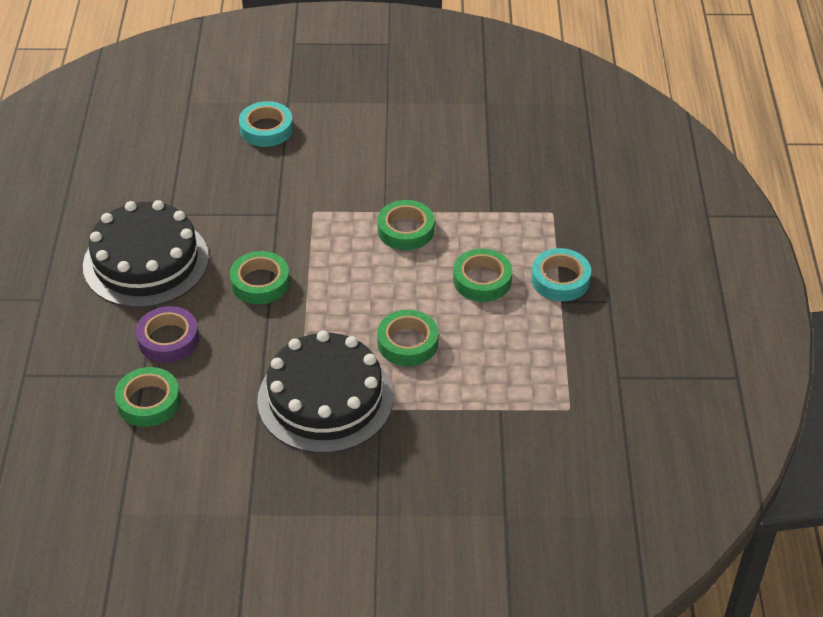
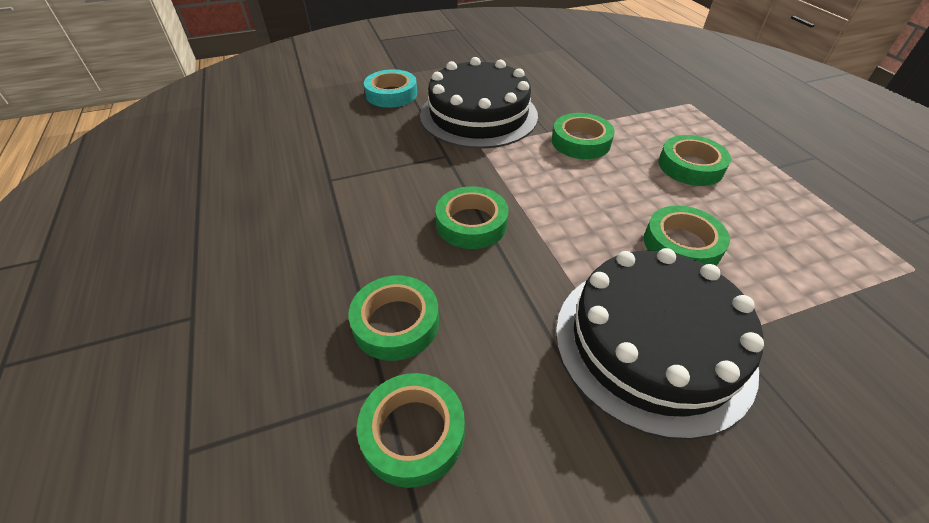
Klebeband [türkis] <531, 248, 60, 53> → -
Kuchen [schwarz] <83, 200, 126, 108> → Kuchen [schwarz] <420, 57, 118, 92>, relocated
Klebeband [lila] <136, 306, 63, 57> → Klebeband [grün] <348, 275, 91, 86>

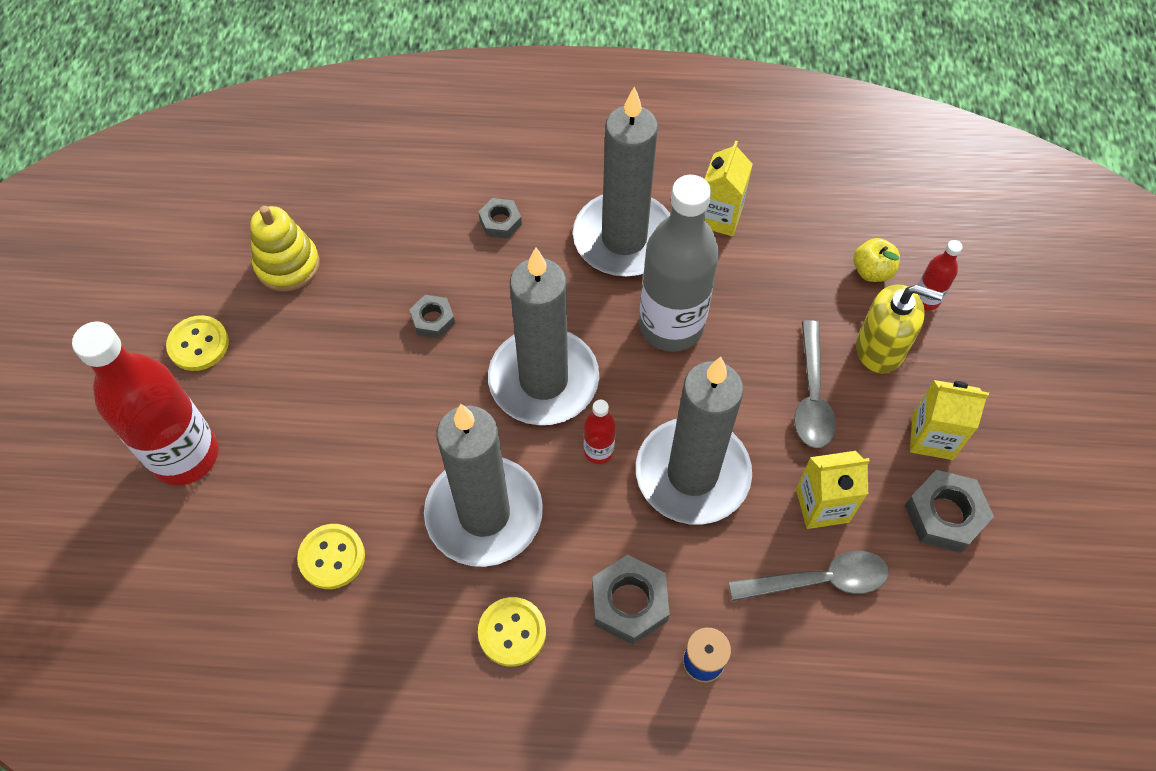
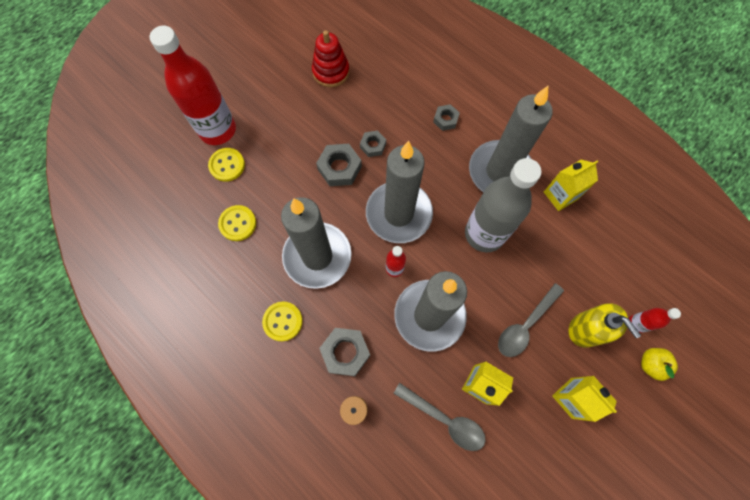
Knopf [gelb] <166, 315, 63, 56> → Knopf [gelb] <208, 148, 37, 34>, relocated
Apfel [gelb] <854, 238, 46, 44> → Apfel [gelb] <641, 348, 37, 33>, relocated
Sechskantmutter [grau] <905, 470, 89, 83> → Sechskantmutter [grau] <316, 144, 46, 42>, relocated
Stapelspielzeug [gelb] <250, 206, 70, 86> → Stapelspielzeug [rot] <312, 30, 38, 57>

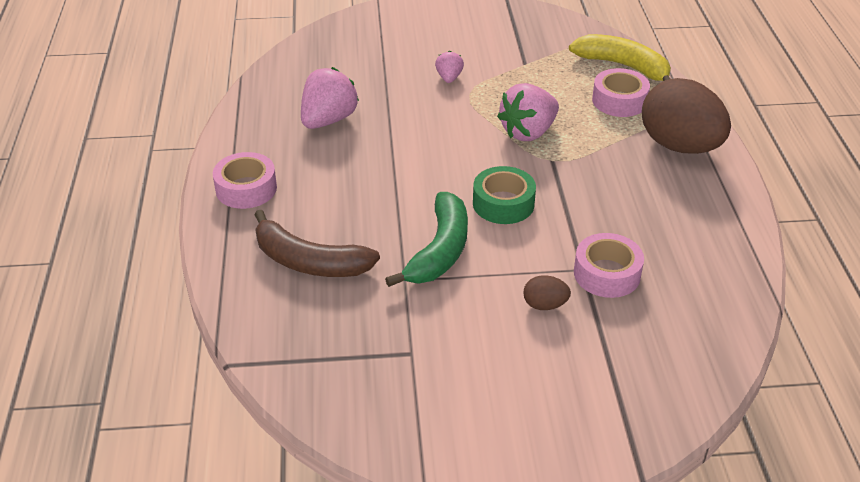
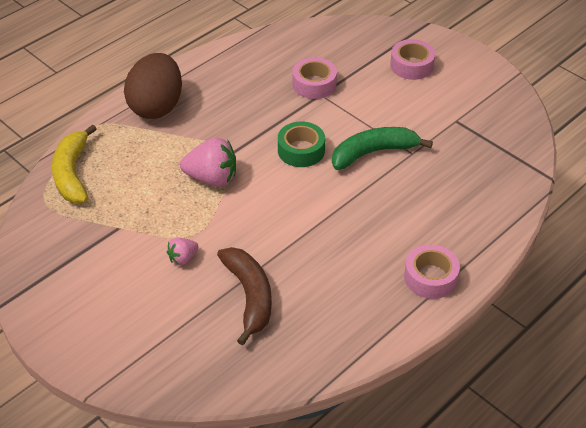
Erdbeere [rosa] <301, 67, 58, 62> → -
Ei [braun] <523, 275, 48, 35> → -
Banane [braun] <254, 210, 126, 67> → Banane [braun] <217, 247, 55, 98>, relocated
Klebeband [rosa] <592, 68, 58, 49> → Klebeband [rosa] <390, 39, 45, 41>, relocated

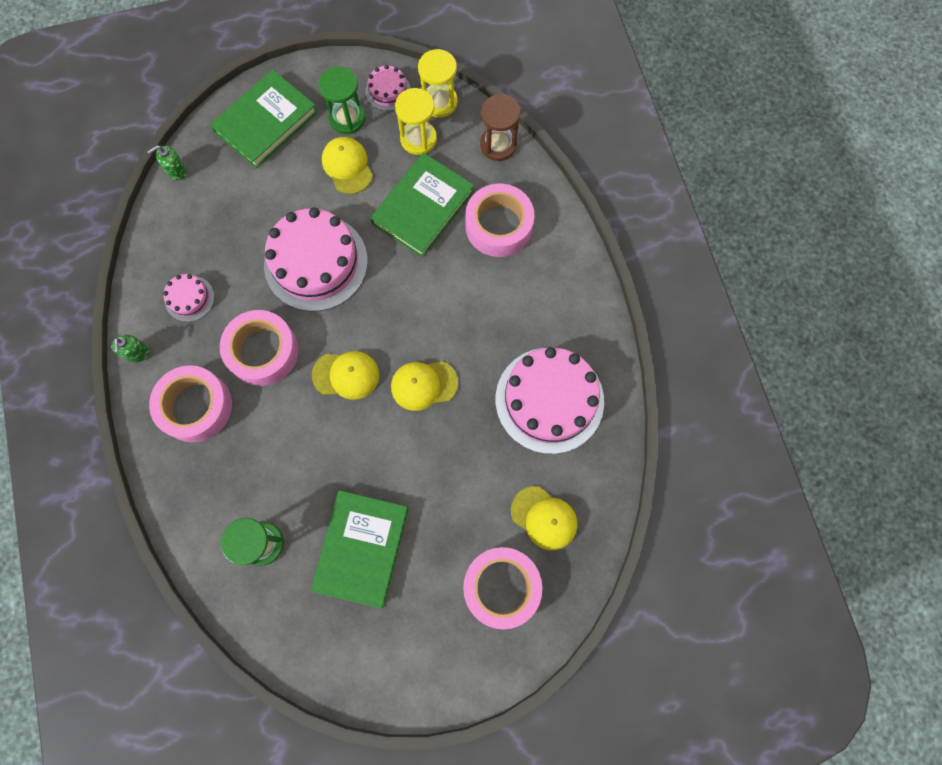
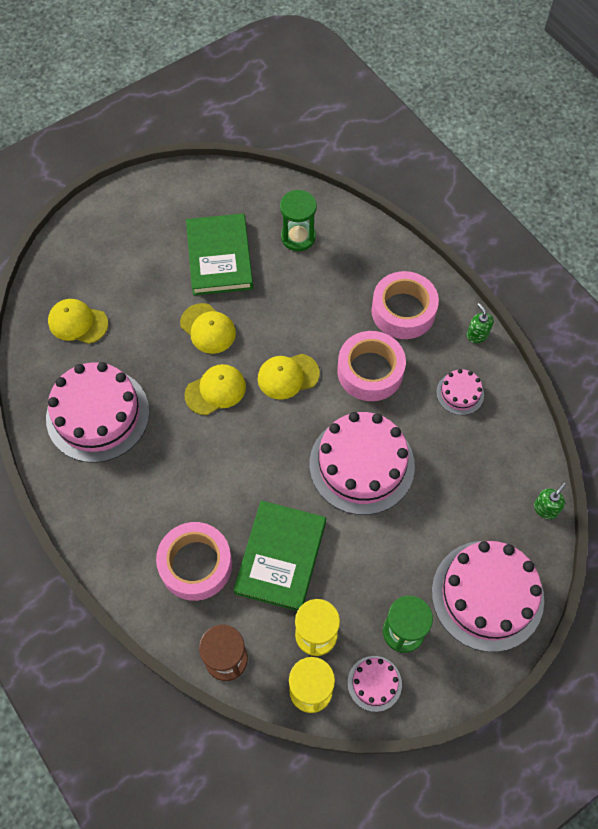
Klebeband [rosa] <463, 547, 79, 82> → -
Kappe [gelb] <322, 137, 51, 57> → Kappe [gelb] <180, 303, 56, 51>, relocated
Buch [grün] <210, 70, 108, 98> → Kuchen [rosa] <432, 541, 112, 111>

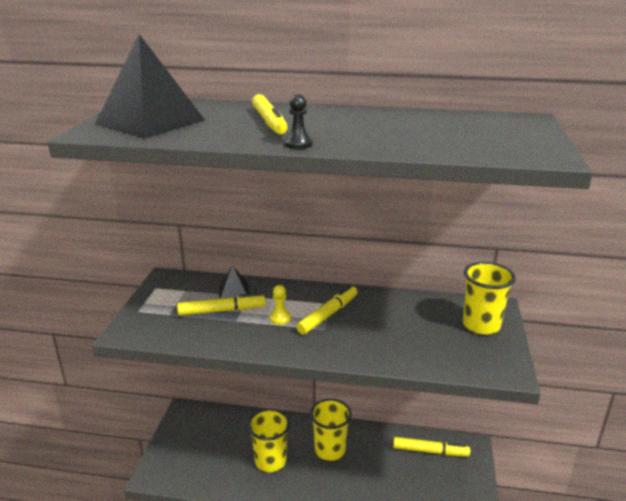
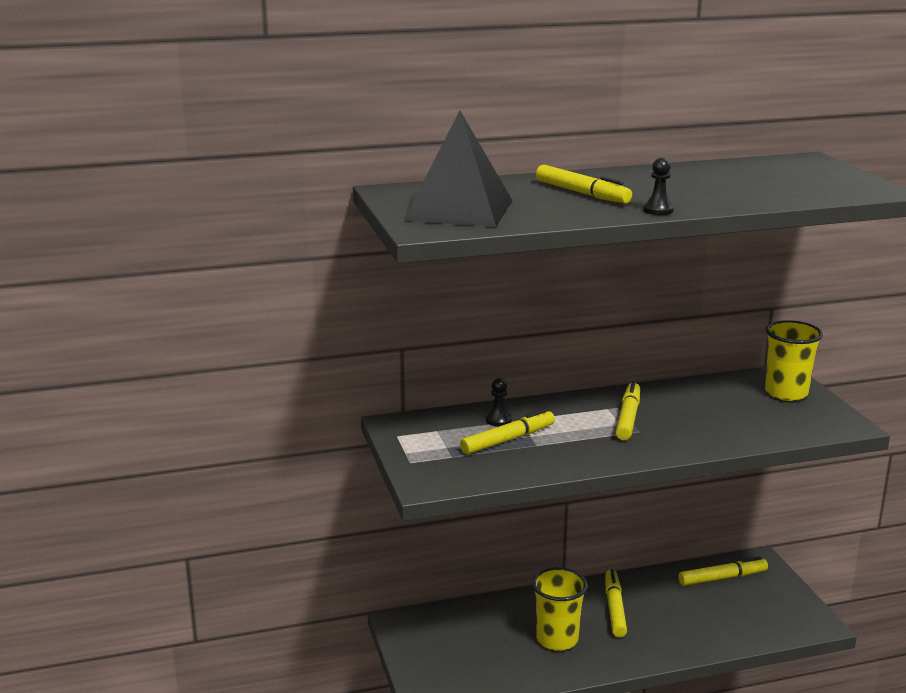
Bauer [gelb] <270, 285, 21, 40> → -
Pyramide [schwarz] <219, 265, 30, 34> → Bauer [schwarz] <486, 378, 26, 49>
Becher [gelb] <310, 399, 42, 62> → Filzstift [gelb] <605, 569, 22, 69>

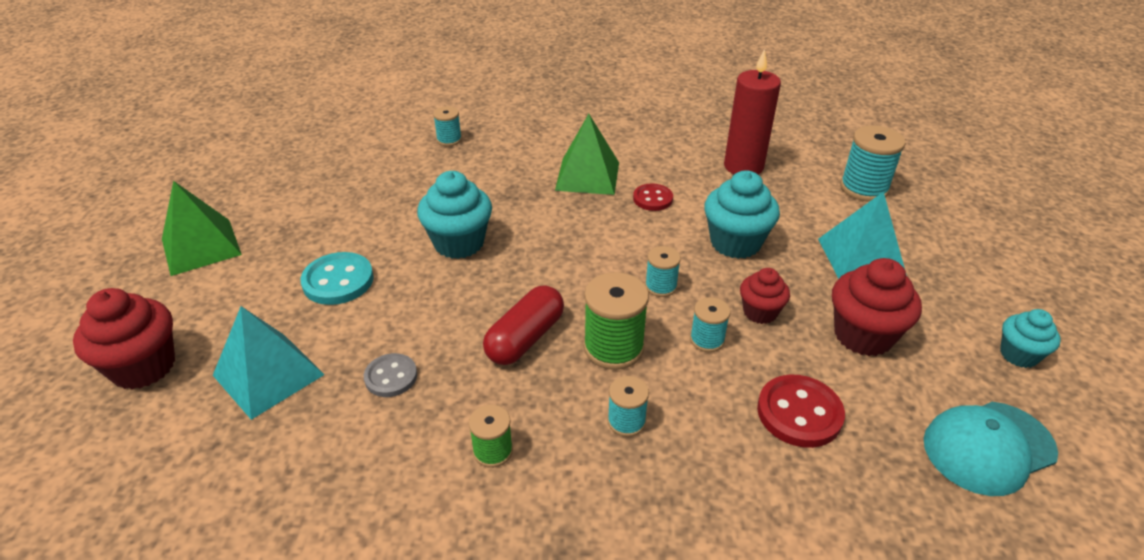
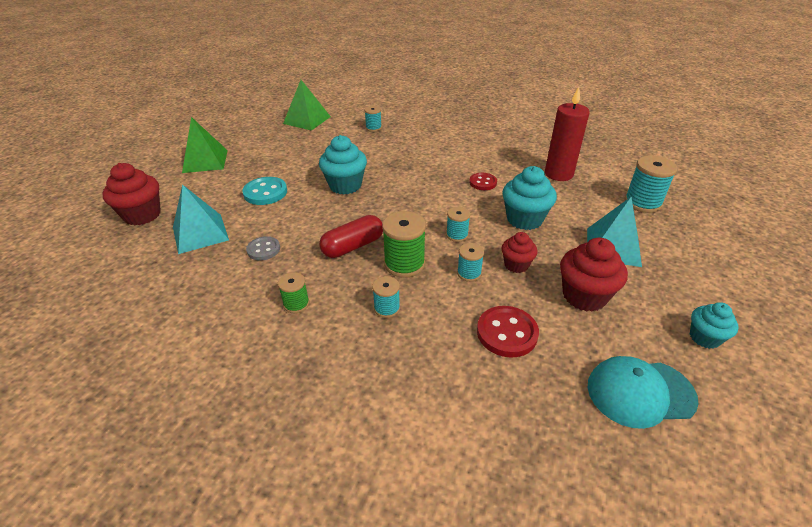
Pyramide [grün] <555, 114, 64, 81> → Pyramide [grün] <283, 80, 48, 51>, relocated

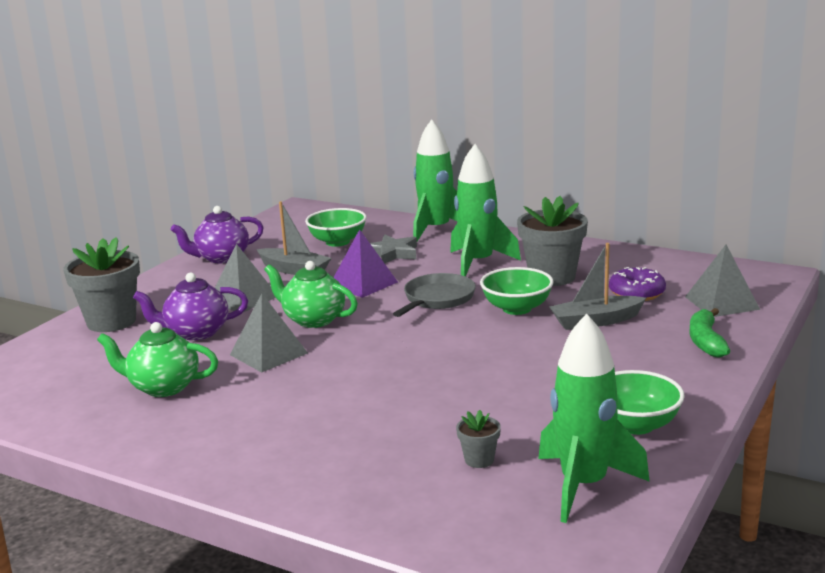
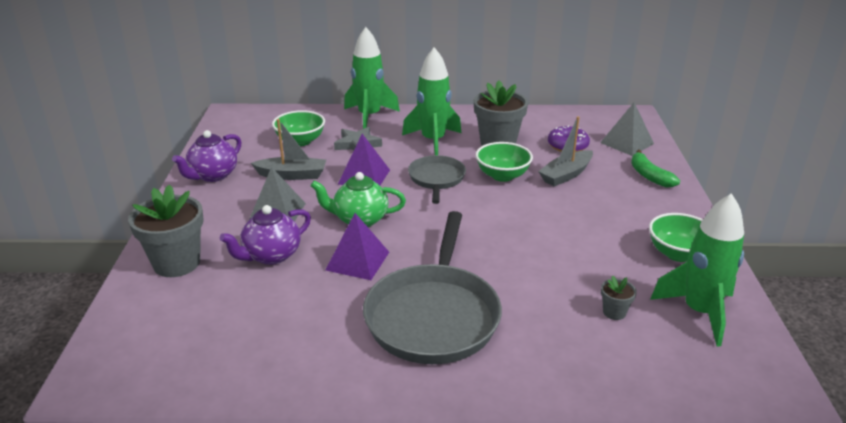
Teekanne [grün] <97, 322, 121, 75> → -
- → Pfanne [grau] <363, 211, 139, 153>
Pyramide [grau] <230, 293, 78, 80> → Pyramide [lila] <326, 213, 63, 67>

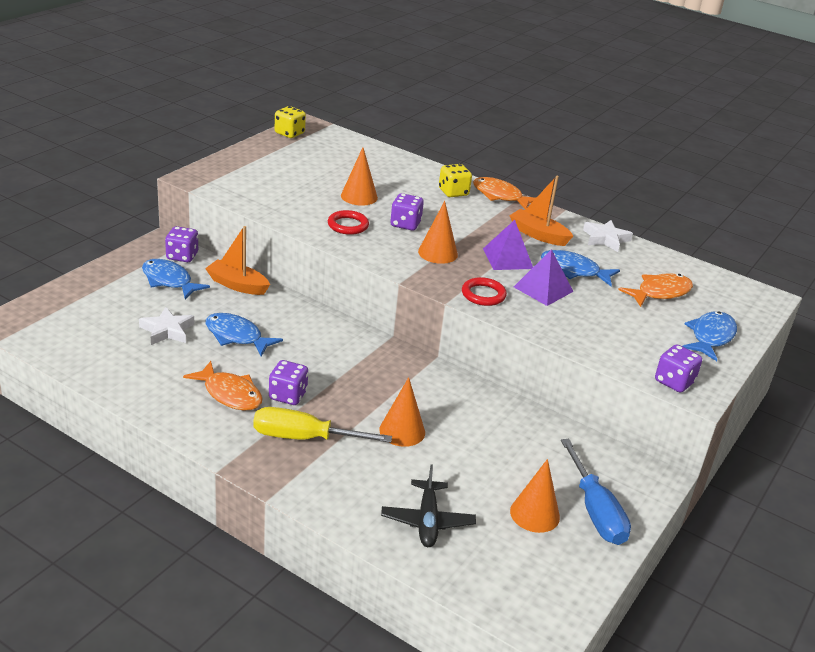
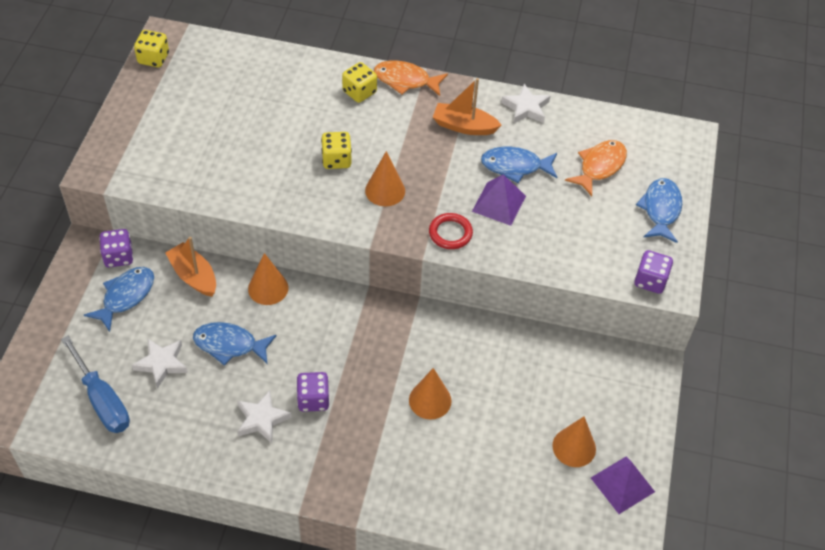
Schraubenzieher [gelb] <253, 407, 139, 36> → -
Ring [rot] <328, 210, 41, 25> → -
Flugzeug [schwarz] <381, 465, 95, 82> → -
Kegel [orange] <341, 147, 37, 59> → Kegel [orange] <248, 253, 40, 52>, relocated
Pyramide [lila] <483, 220, 50, 50> → Pyramide [lila] <591, 456, 64, 58>, relocated
Schraubenzieher [blau] <561, 439, 70, 106> → Schraubenzieher [blau] <61, 336, 69, 97>, relocated
Fisch [orange] <183, 361, 80, 49> → Stern [weiß] <237, 390, 55, 54>
Spielwürfel [lila] <390, 193, 34, 37> → Spielwürfel [gelb] <321, 132, 31, 37>
Fisch [blau] <142, 259, 68, 40> → Fisch [blau] <84, 267, 70, 65>, 105 degrees clockwise
Boot [orange] <205, 226, 65, 69> → Boot [orange] <165, 237, 51, 60>, 45 degrees clockwise

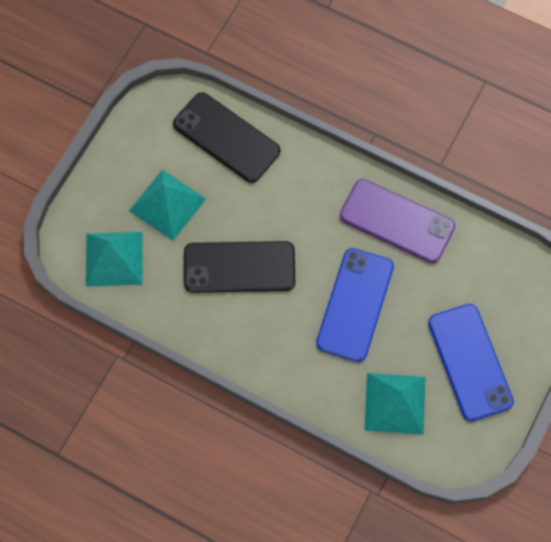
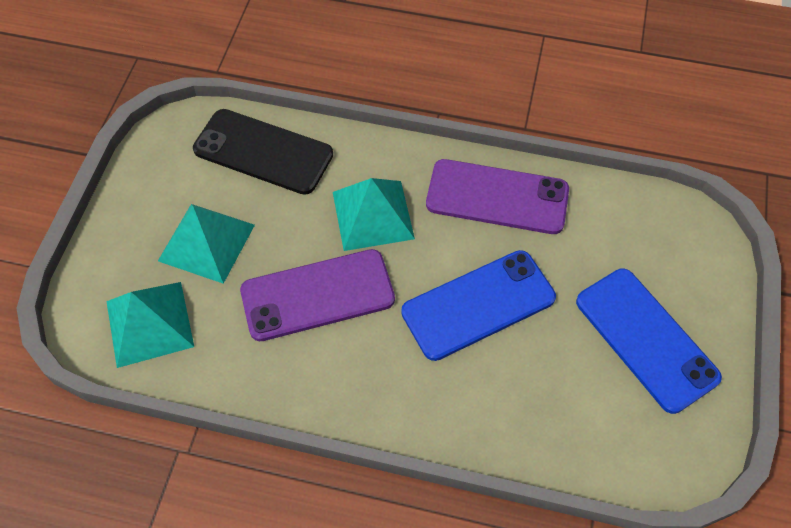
Pyramide [türkis] <364, 373, 61, 62> → Pyramide [türkis] <333, 178, 82, 73>, relocated
Handy [schwarz] <184, 241, 111, 52> → Handy [lila] <240, 249, 155, 92>
Handy [blau] <316, 248, 78, 114> → Handy [blau] <401, 250, 155, 111>, 60 degrees clockwise

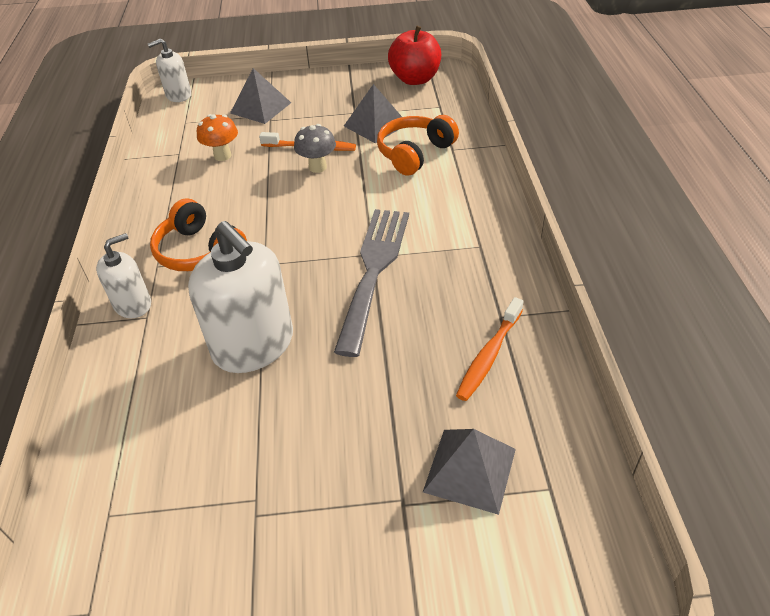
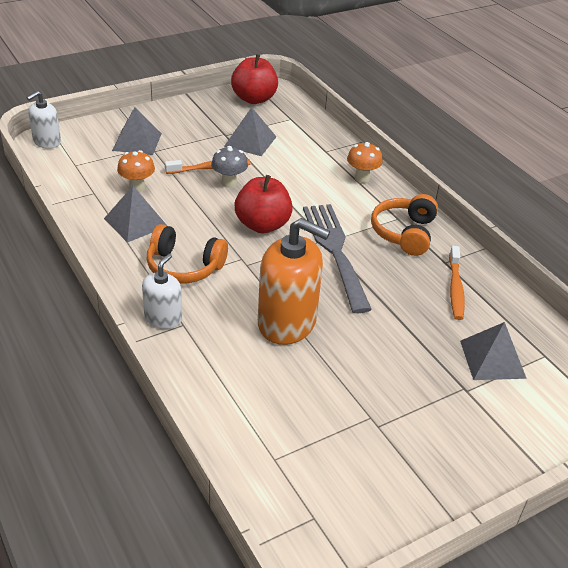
- → Pyramide [grau] <104, 186, 63, 57>
- → Apfel [rot] <235, 175, 58, 58>
- → Pilz [orange] <347, 142, 36, 41>
Kopfhörer [orange] <377, 115, 82, 61> → Kopfhörer [orange] <371, 194, 67, 62>, relocated
Seifenspender [weiß] <188, 221, 105, 152> → Seifenspender [orange] <258, 218, 72, 127>

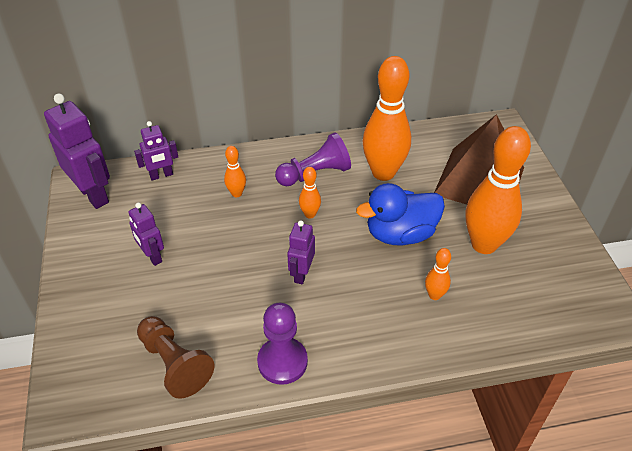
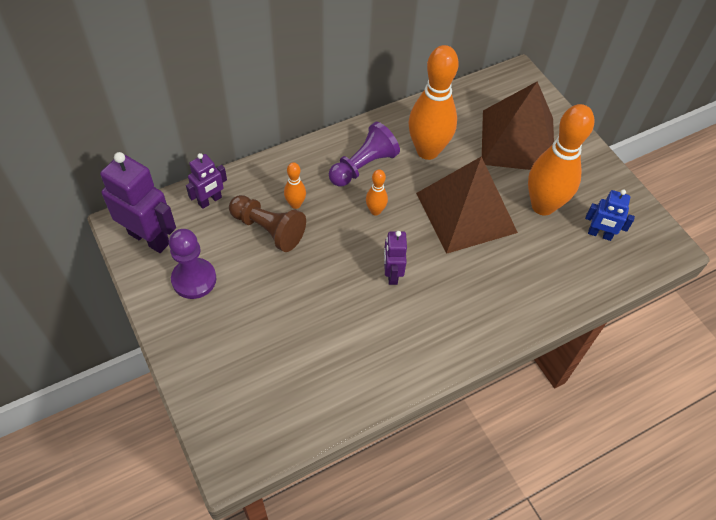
Roboter [lila] <128, 203, 36, 63> → -
Bowlingkegel [orange] <425, 248, 26, 52> → -
- → Roboter [blau] <585, 189, 50, 52>
Bauer [braun] <137, 316, 77, 83> → Bauer [braun] <229, 195, 77, 57>, relocated
Bauer [lila] <257, 303, 51, 82> → Bauer [lila] <169, 229, 47, 70>, relocated
Ente [blau] <356, 183, 89, 62> → Pyramide [braun] <416, 156, 102, 98>

